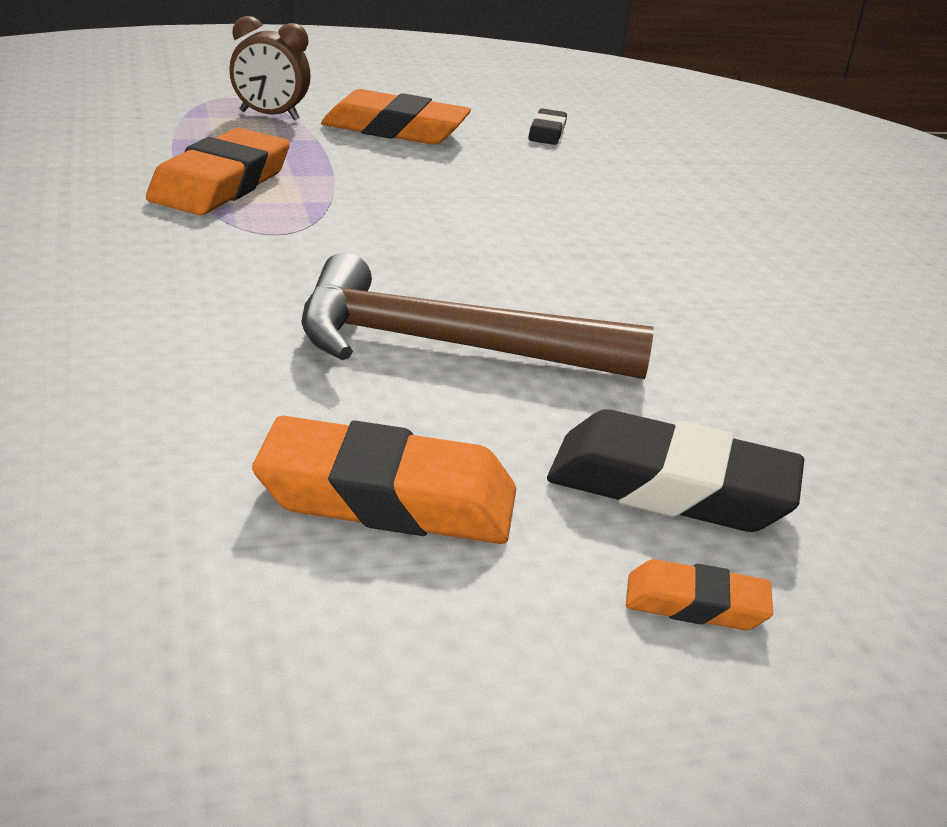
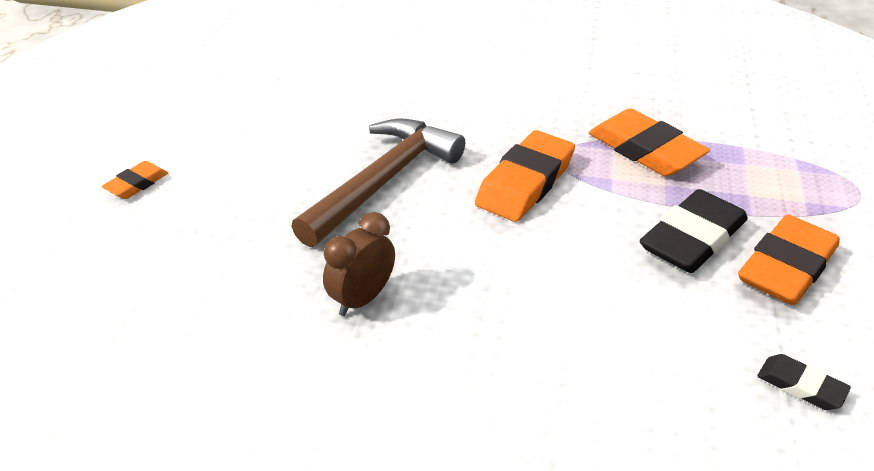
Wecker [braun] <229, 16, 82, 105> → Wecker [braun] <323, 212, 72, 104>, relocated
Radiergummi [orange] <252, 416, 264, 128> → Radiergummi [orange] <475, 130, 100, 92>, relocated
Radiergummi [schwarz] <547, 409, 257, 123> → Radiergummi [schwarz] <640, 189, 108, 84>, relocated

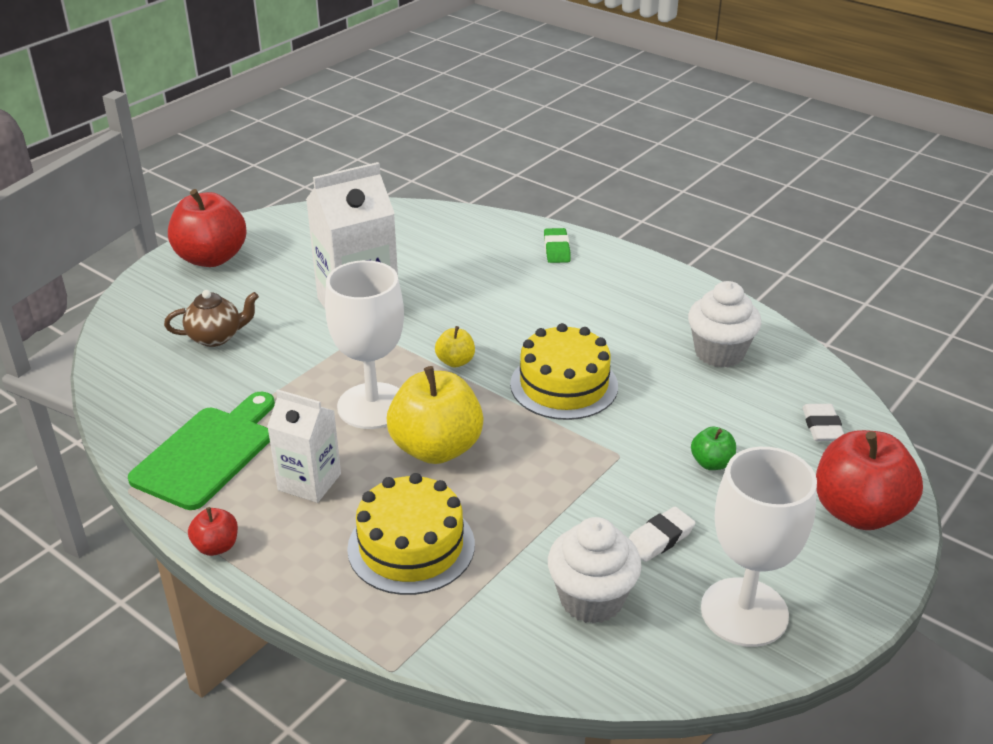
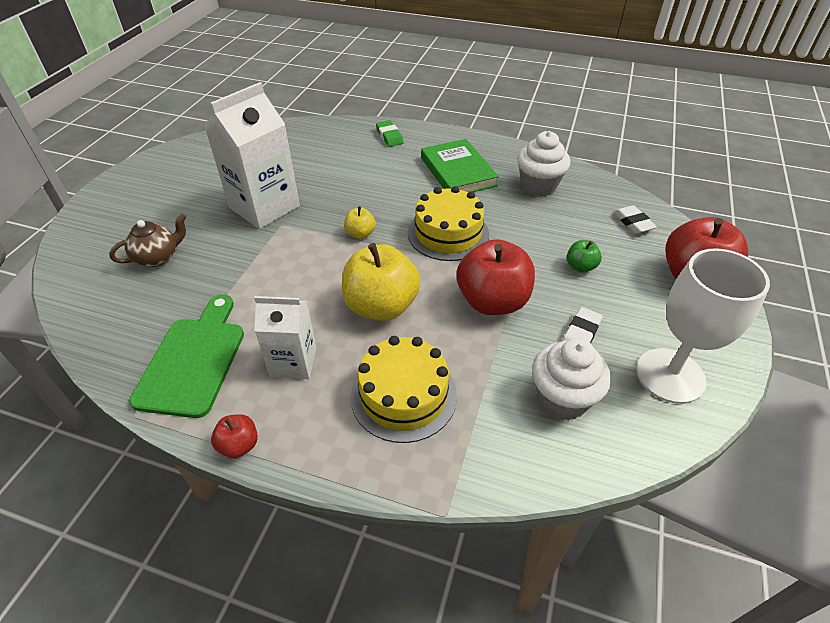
Kelch [weiß] <325, 260, 79, 169> → -
- → Buch [grün] <421, 139, 78, 53>
Apfel [rot] <168, 189, 79, 78> → Apfel [rot] <457, 239, 78, 76>, relocated

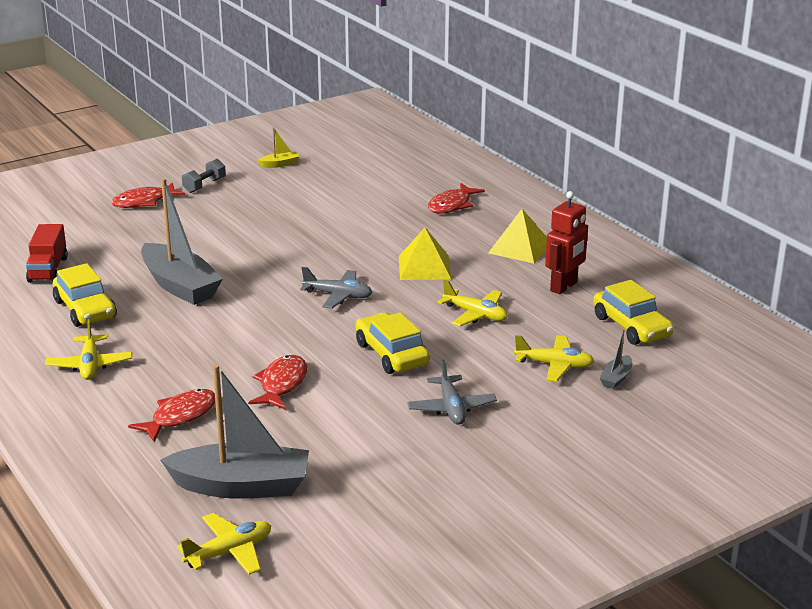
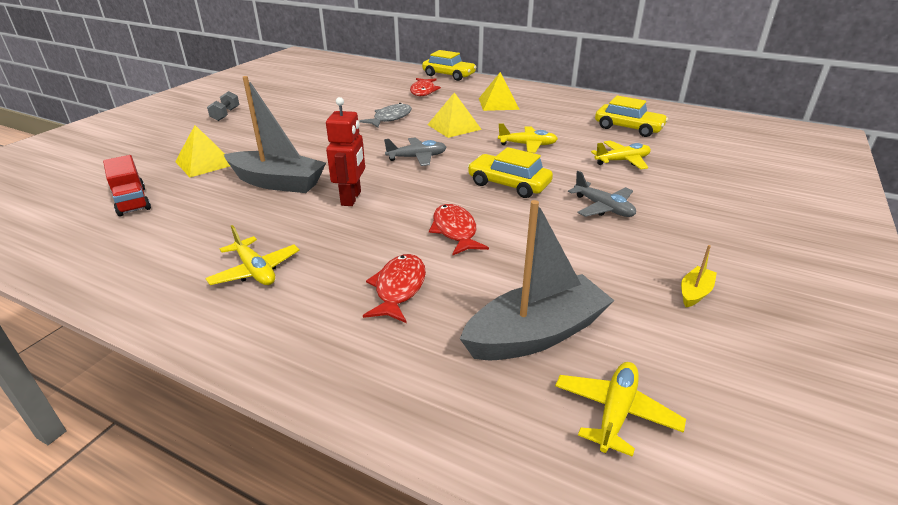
Fisch [rot] <111, 182, 74, 26> → -
Boot [grau] <600, 329, 32, 60> → -
- → Pyramide [gelb] <175, 125, 55, 52>
- → Fisch [grau] <359, 103, 53, 25>
Auto [gelb] <53, 263, 64, 64> → Auto [gelb] <422, 50, 54, 31>, relocated
Boot [gelb] <258, 127, 41, 41> → Boot [gelb] <681, 245, 36, 62>, relocated
Roboter [rot] <545, 191, 43, 103> → Roboter [rot] <326, 97, 39, 109>, relocated

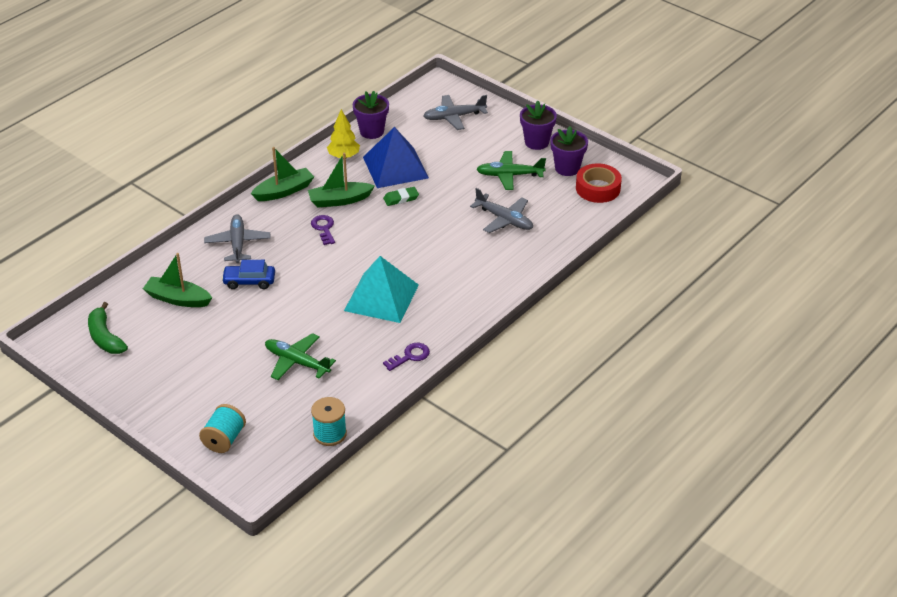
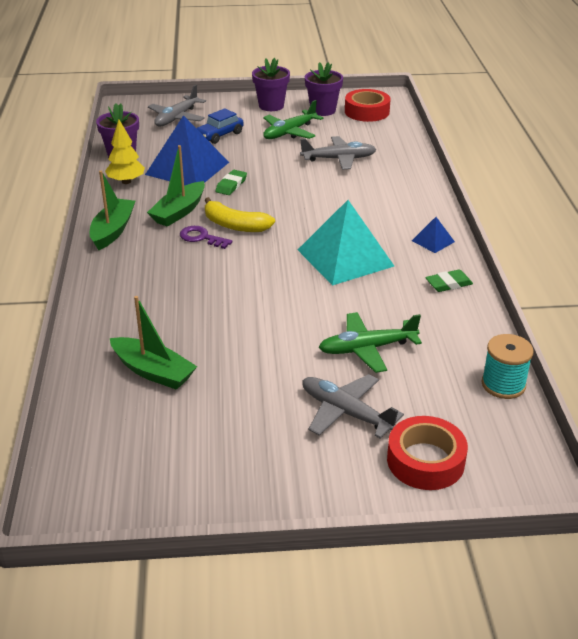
Banane [grün] <88, 302, 40, 52> → -
- → Banane [gelb] <204, 197, 71, 35>
- → Pyramide [blau] <412, 217, 43, 36>
Flugzeug [grau] <204, 214, 67, 49> → Flugzeug [grau] <302, 374, 102, 65>, relocated
Auto [blau] <221, 260, 54, 29> → Auto [blau] <196, 108, 48, 36>, relocated
Garnrolle [türkis] <199, 404, 47, 49> → Klebeband [rot] <387, 416, 81, 74>
Schlüssel [lila] <383, 343, 47, 28> → Radiergummi [grün] <425, 269, 48, 23>
Boot [grün] <143, 253, 69, 54> → Boot [grün] <110, 296, 87, 94>, 120 degrees counterclockwise

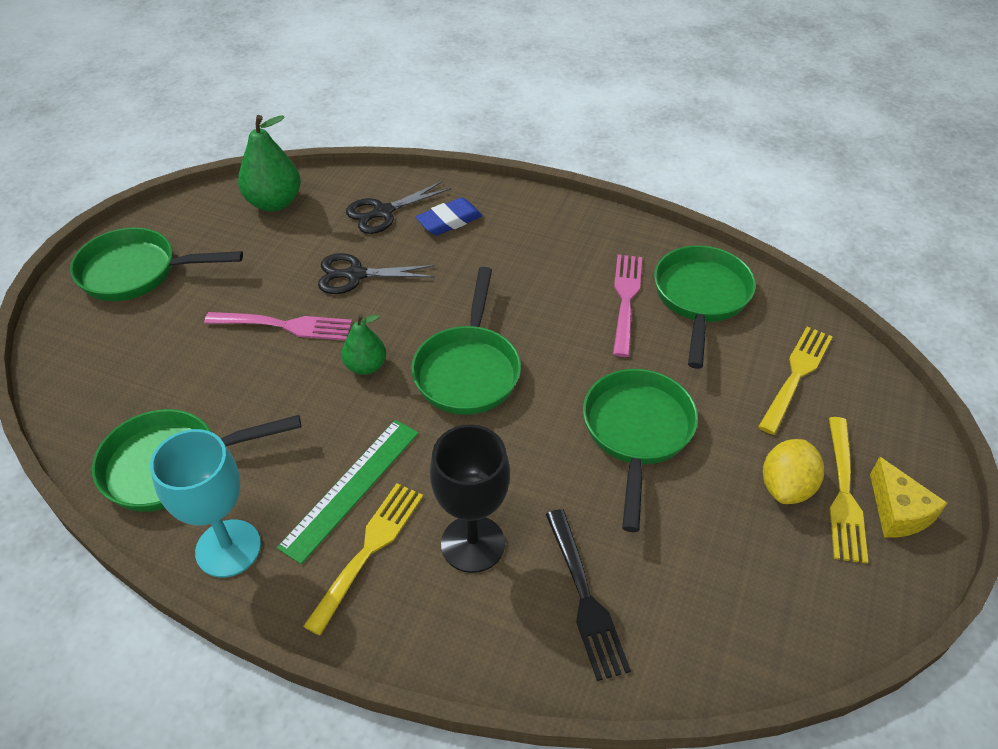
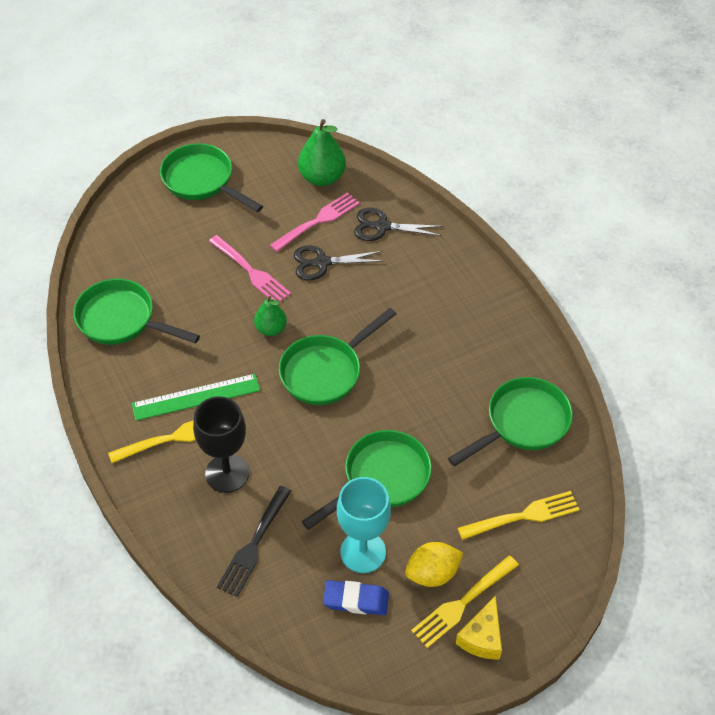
Kelch [türkis] <150, 429, 111, 149> → Kelch [türkis] <337, 477, 54, 96>, relocated
Radiergummi [blau] <415, 197, 68, 39> → Radiergummi [blau] <323, 580, 66, 35>, relocated
Gabel [rosa] <613, 255, 29, 102> → Gabel [rosa] <270, 192, 90, 60>, relocated
Schere [schwarz] <318, 253, 117, 41> → Schere [schwarz] <294, 245, 90, 35>, 45 degrees counterclockwise

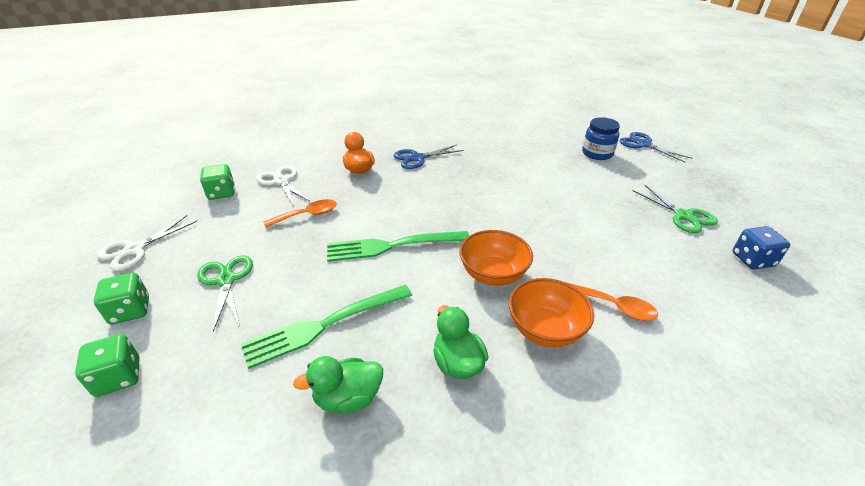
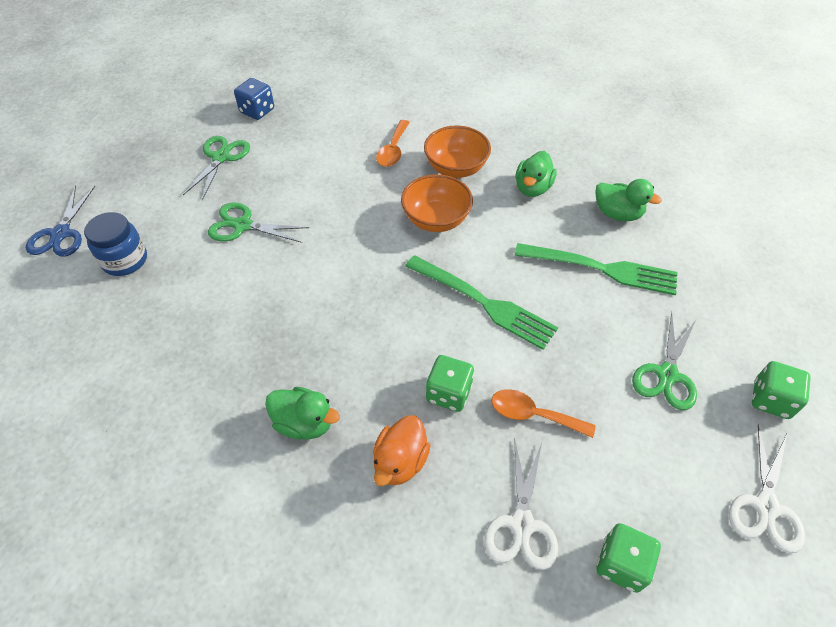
- → Schere [grün] <208, 202, 102, 41>
Spielwürfel [grün] <75, 334, 65, 63> → Spielwürfel [grün] <426, 355, 48, 57>, relocated
Schere [blau] <394, 145, 70, 24> → Ente [grün] <265, 387, 75, 52>
Schere [weiß] <97, 215, 100, 56> → Schere [weiß] <729, 424, 76, 129>, 120 degrees clockwise
Löffel [orange] <568, 283, 90, 38> → Löffel [orange] <376, 120, 34, 47>, 150 degrees counterclockwise

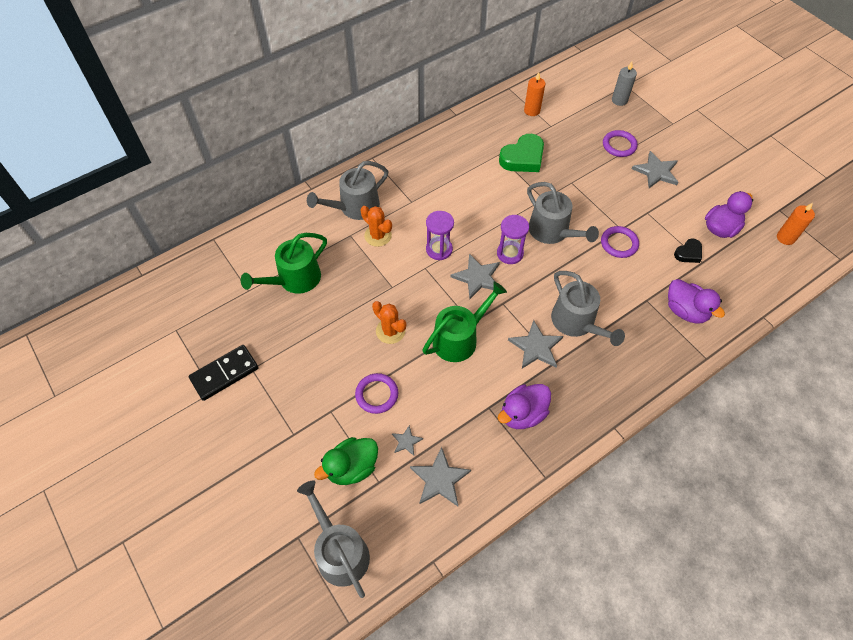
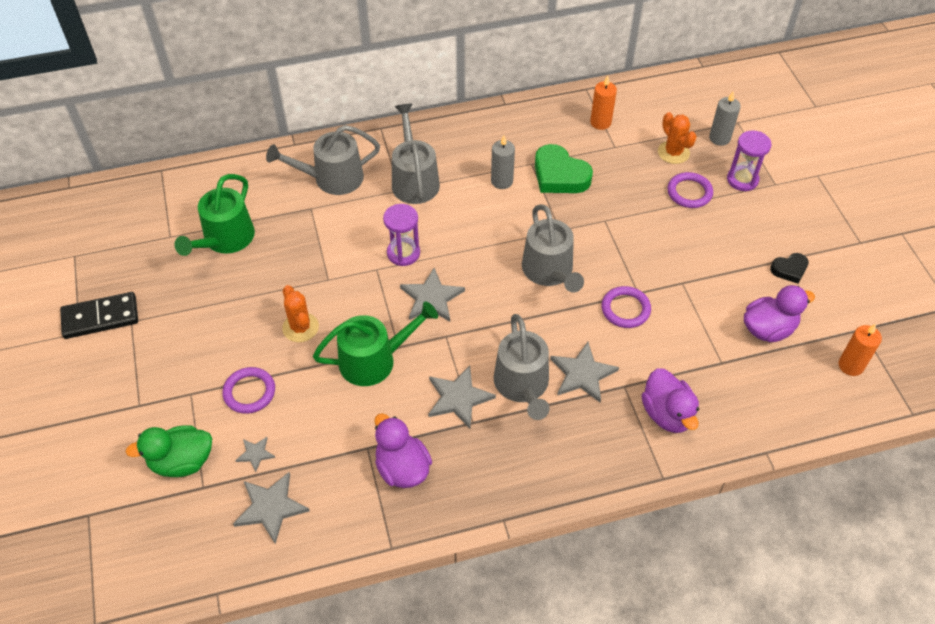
- → Kerze [grau] <491, 135, 24, 54>
Gießkanne [grau] <297, 481, 73, 117> → Gießkanne [grau] <392, 104, 48, 100>, relocated
Kaktus [orange] <361, 206, 31, 41> → Kaktus [orange] <658, 112, 39, 52>, relocated
Sanduhr [lila] <497, 215, 32, 49> → Sanduhr [lila] <727, 130, 44, 61>, relocated
Stern [grau] <632, 151, 47, 37> → Stern [grau] <550, 342, 69, 60>, relocated
Herz [schwarz] <674, 238, 28, 25> → Herz [schwarz] <770, 253, 39, 31>, relocated
Gießkanne [grün] <241, 233, 86, 61> → Gießkanne [grün] <174, 174, 81, 82>, 45 degrees counterclockwise
Ente [lila] <498, 384, 53, 45> → Ente [lila] <374, 413, 58, 75>, 75 degrees clockwise
Herz [grün] <499, 134, 45, 38> → Herz [grün] <535, 144, 58, 49>, 60 degrees clockwise

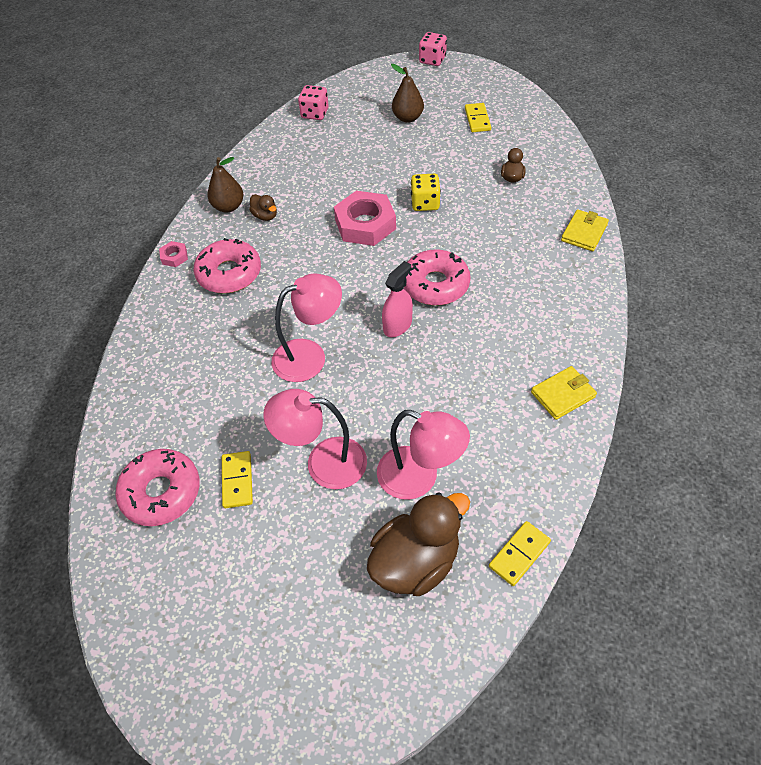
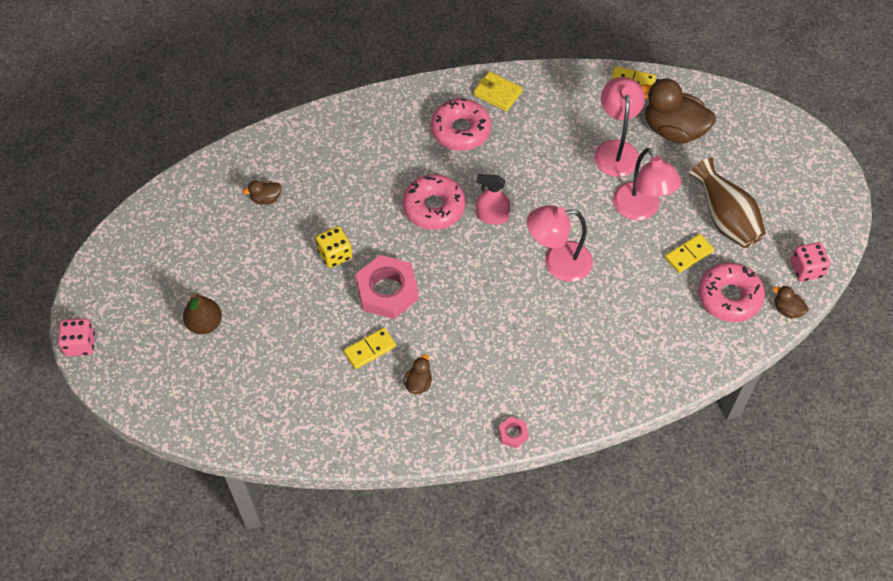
Birne [braun] <207, 157, 37, 55> → -
Geldbörse [gelb] <561, 209, 48, 42> → -
- → Vase [braun] <689, 157, 77, 91>
- → Ente [braun] <773, 286, 36, 33>
Donut [rosa] <194, 238, 67, 55> → Donut [rosa] <431, 98, 60, 53>, relocated
Spielwürfel [rosa] <298, 85, 31, 35> → Spielwürfel [rosa] <791, 242, 39, 40>, relocated
Dominostein [gelb] <465, 103, 26, 29> → Dominostein [gelb] <344, 328, 52, 41>, relocated
Lampe [rosa] <272, 274, 70, 108> → Lampe [rosa] <527, 205, 66, 77>, 45 degrees counterclockwise

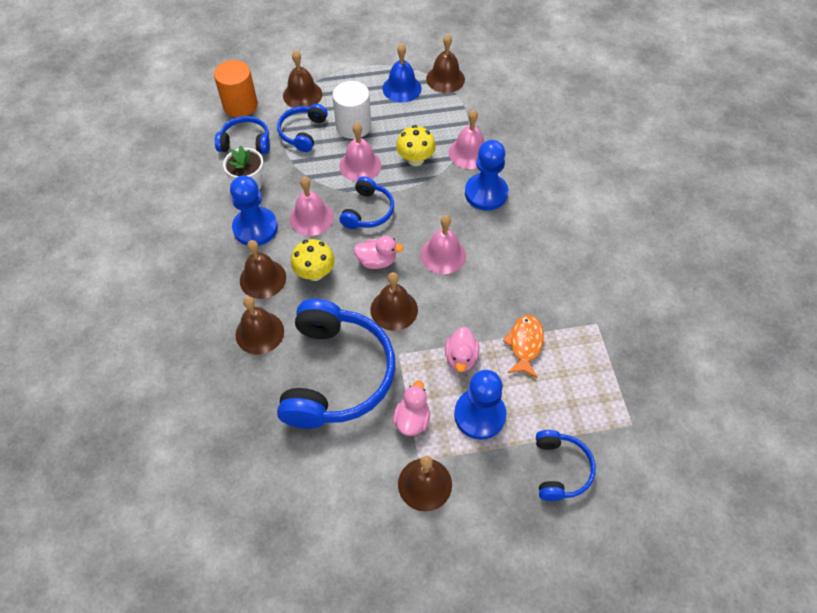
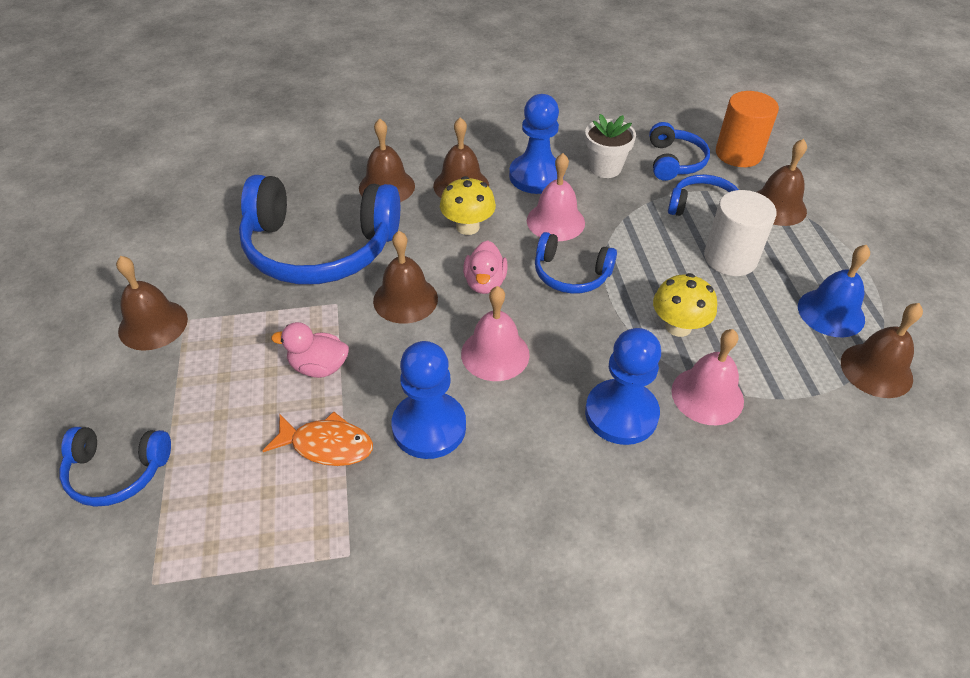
Glocke [rosa] <339, 123, 42, 59> → -
Ente [rosa] <393, 380, 37, 56> → -
Bauer [blau] <454, 370, 52, 70> → Bauer [blau] <392, 341, 74, 118>, relocated

